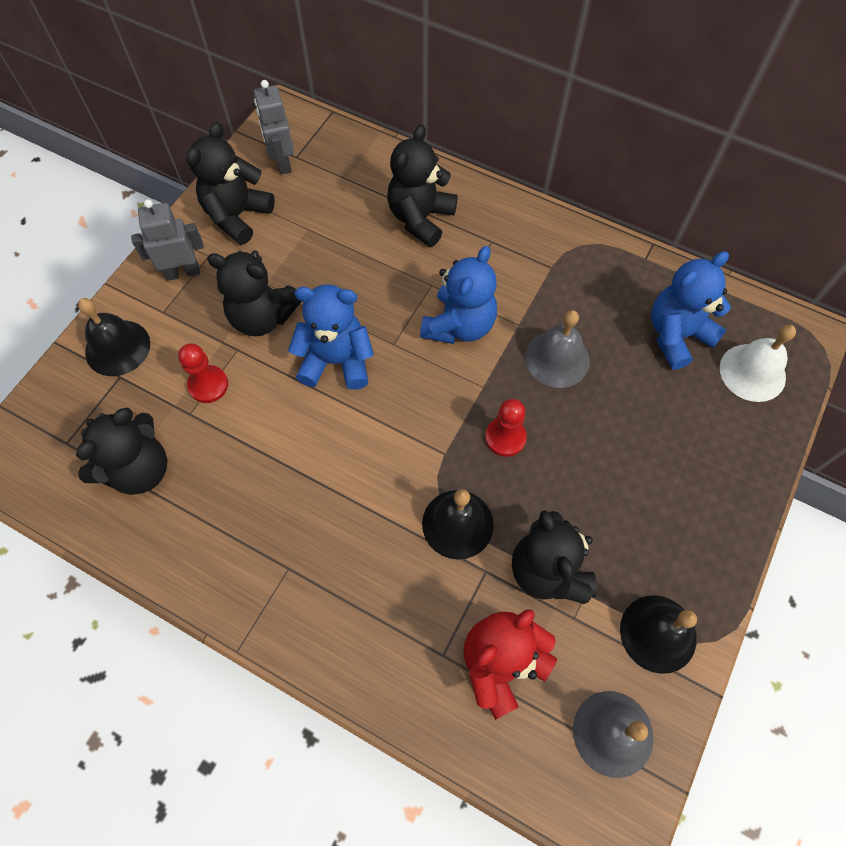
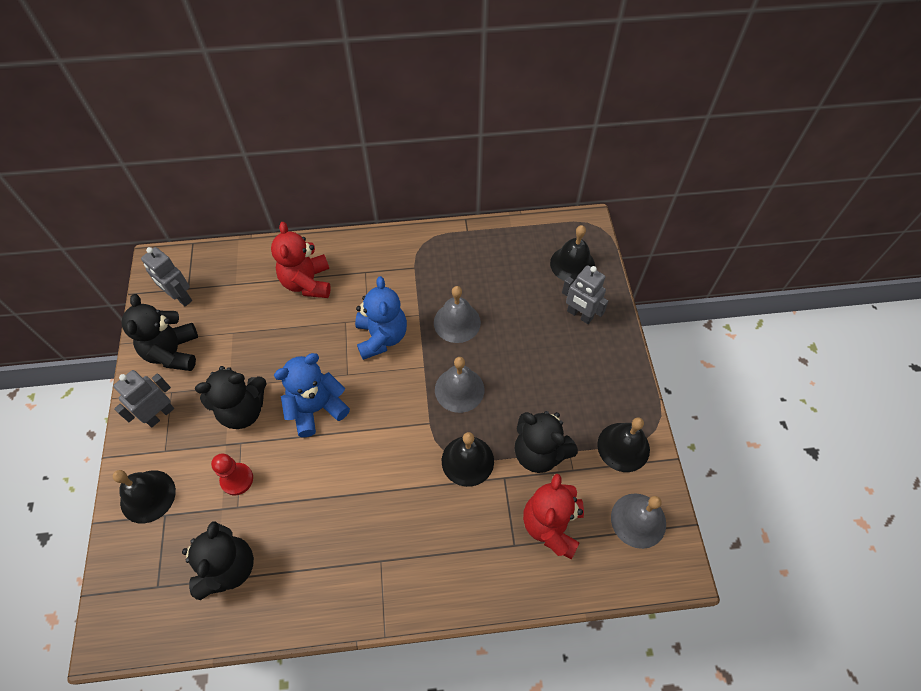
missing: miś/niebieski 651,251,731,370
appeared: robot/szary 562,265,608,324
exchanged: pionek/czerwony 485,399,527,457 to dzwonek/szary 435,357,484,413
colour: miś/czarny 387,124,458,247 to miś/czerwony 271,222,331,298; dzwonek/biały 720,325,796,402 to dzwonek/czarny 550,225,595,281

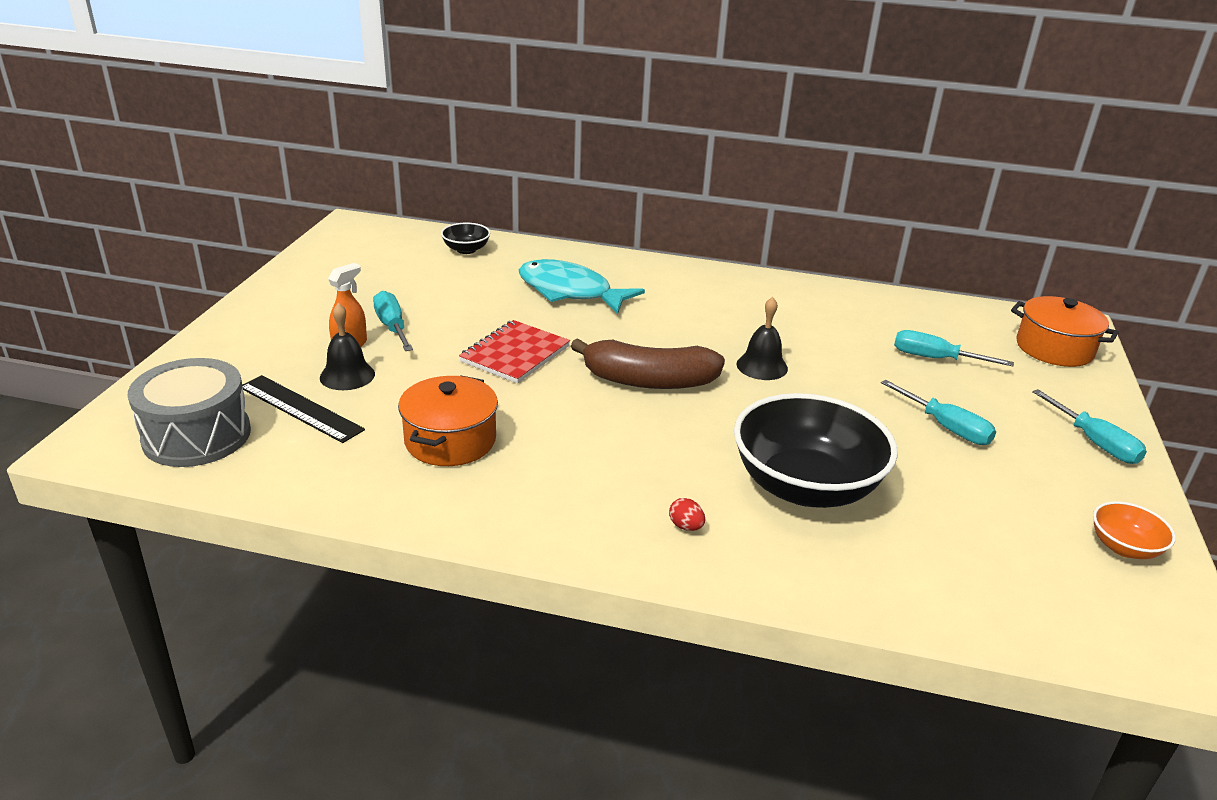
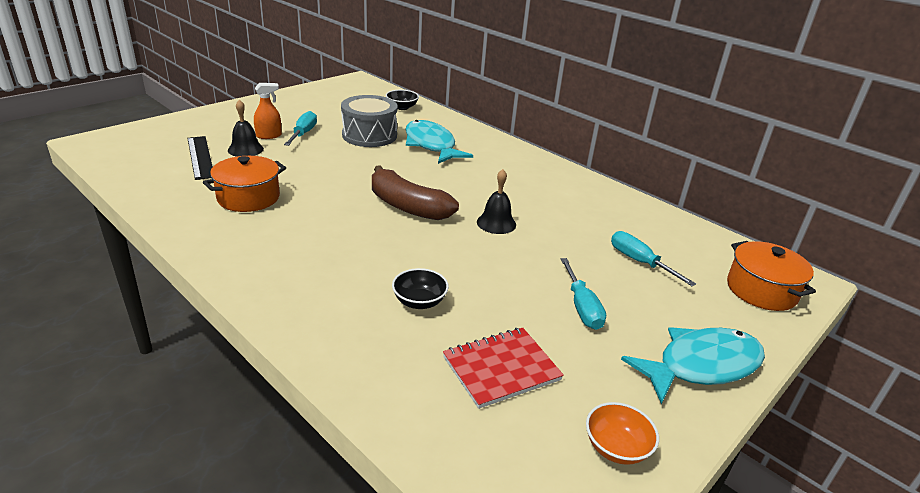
missing: jajko/czerwony 669,498,705,531
relocated: bęben/szary 128,358,251,467 to 341,95,398,147; zeszyt/czerwony 459,320,570,383 to 443,328,564,409
exchanged: śrubokręt/turkusowy 1032,389,1147,464 to ryba/turkusowy 621,327,765,404
size: miska/czarny 734,393,898,508 = 392,268,449,309 x0.45

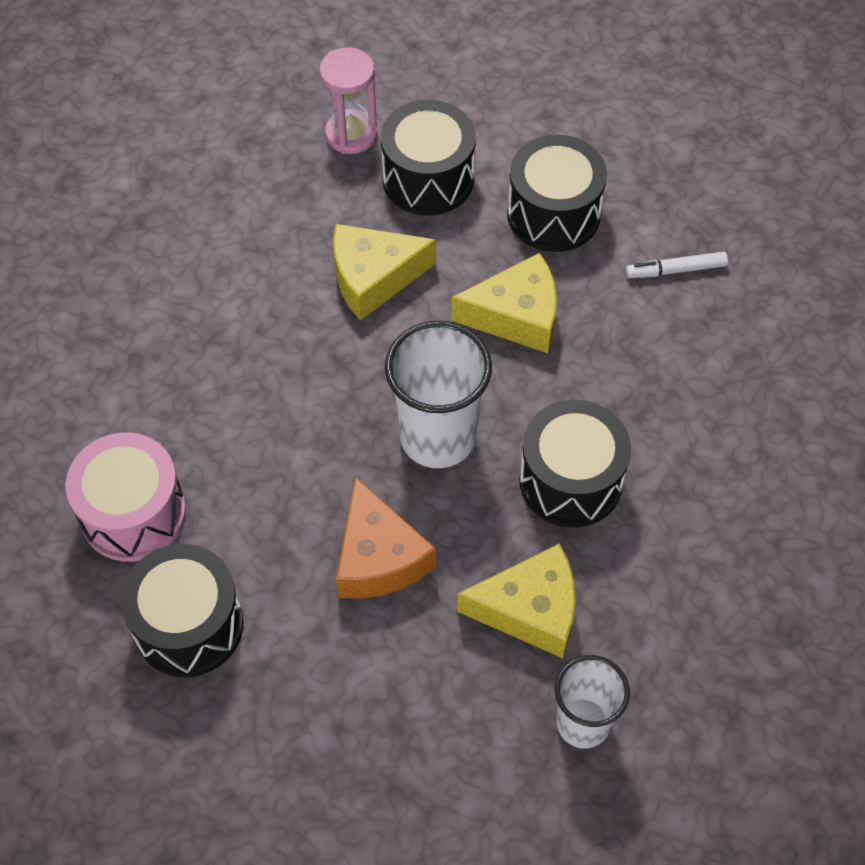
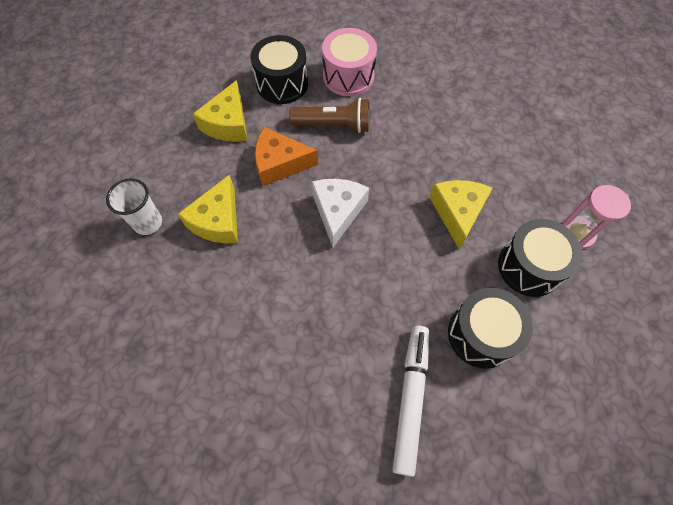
missing: bęben/czarny 519,400,631,528
appeared: latarka/brązowy 289,98,370,133
relocated: ser/żółty 451,253,557,353 to 193,80,248,142
exchanged: szklanka/biały 385,321,492,468 to ser/biały 311,179,369,247
size: flamaster/biały 626,252,728,278 = 392,325,429,477 x1.88

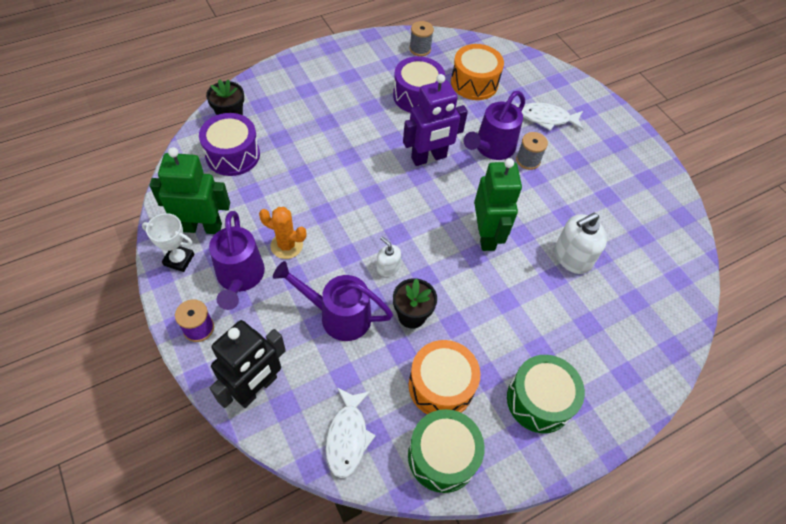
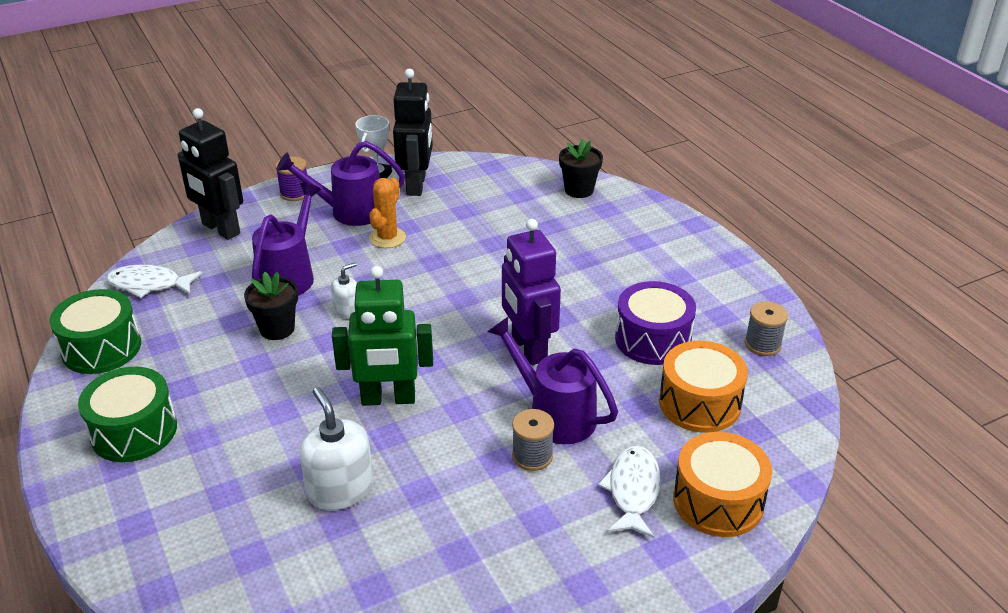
missing: bęben/fioletowy 199,113,260,176
relocated: bęben/pomarańczowy 409,340,481,414 to 673,432,772,537
colour: robot/zielony 149,147,230,234 to robot/czarny 393,69,433,196

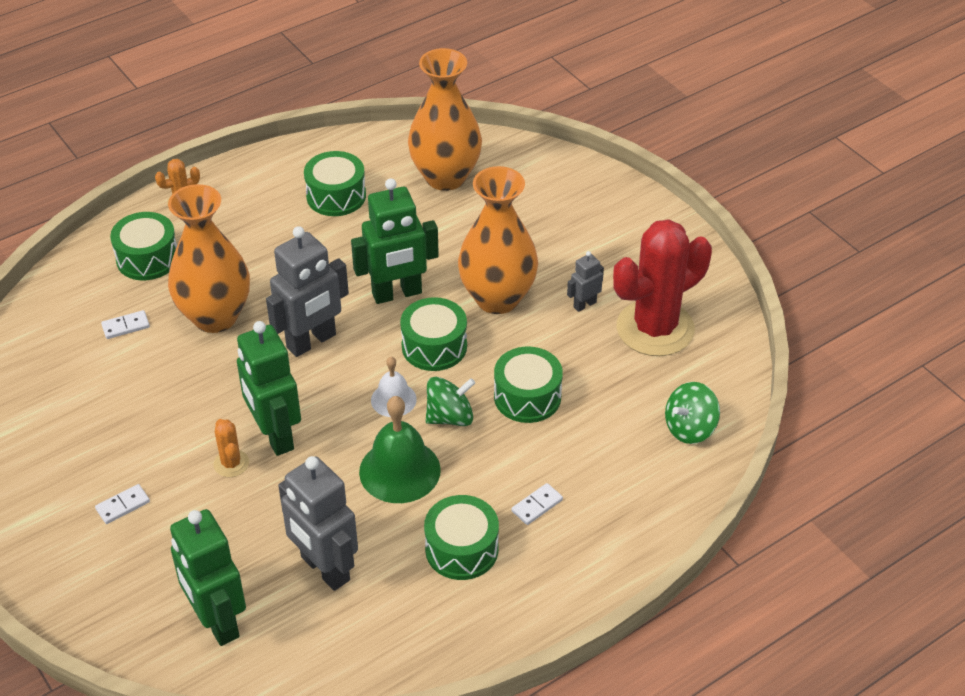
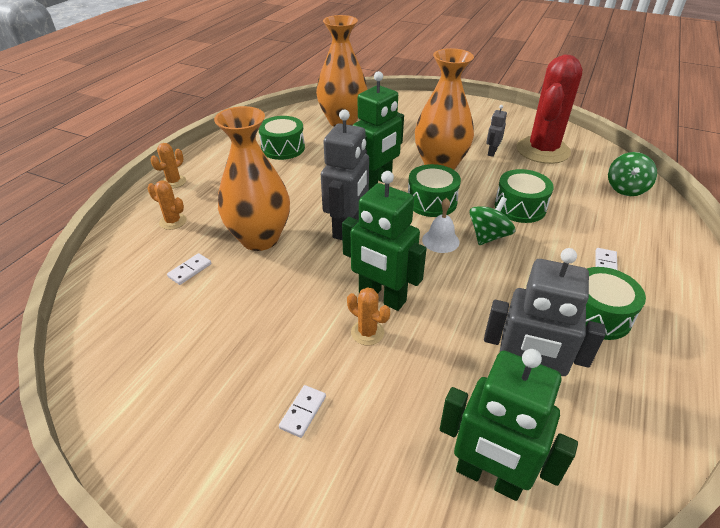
missing: dzwonek/zielony 359,396,441,503
exchanged: bęben/zielony 110,212,177,280 to kaktus/pomarańczowy 147,180,187,230

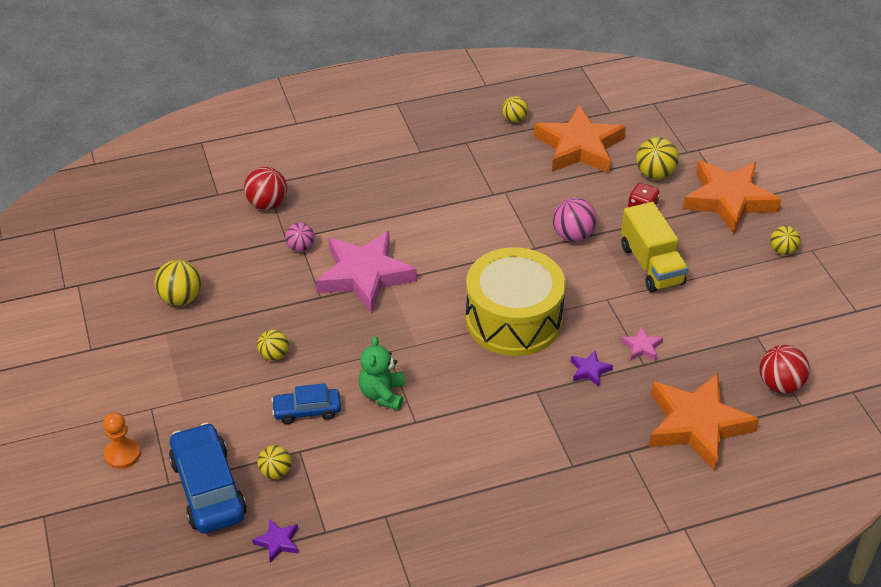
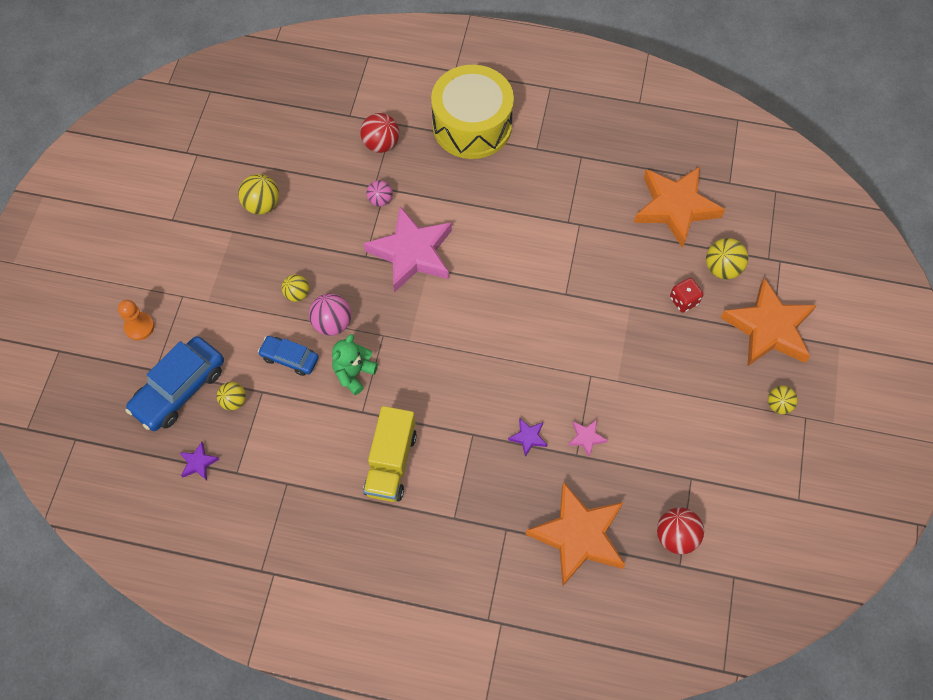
missing: piłka/żółty 502,96,528,123
relocated: piłka/różowy 553,198,597,242 to 309,293,351,336; ciężarówka/żółty 621,202,688,292 to 363,406,417,502; bęben/żółty 466,247,566,356 to 431,65,514,159
spun: samochód/niebieski 169,423,247,533 = 126,336,224,431 150 degrees counterclockwise

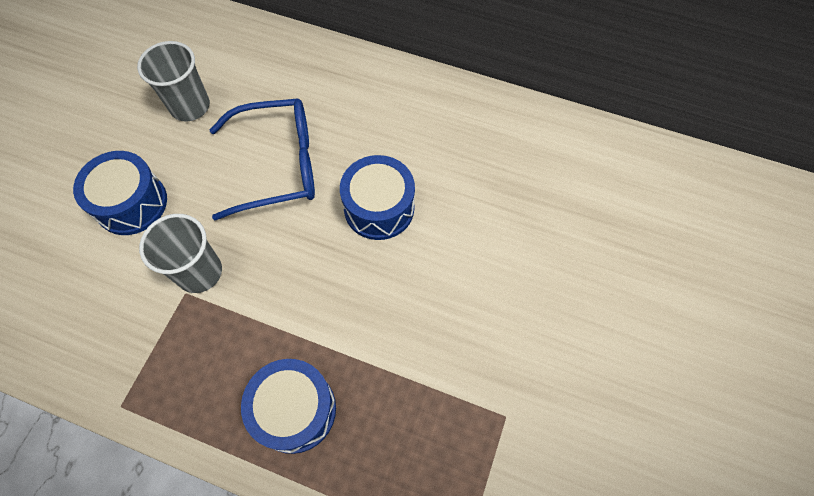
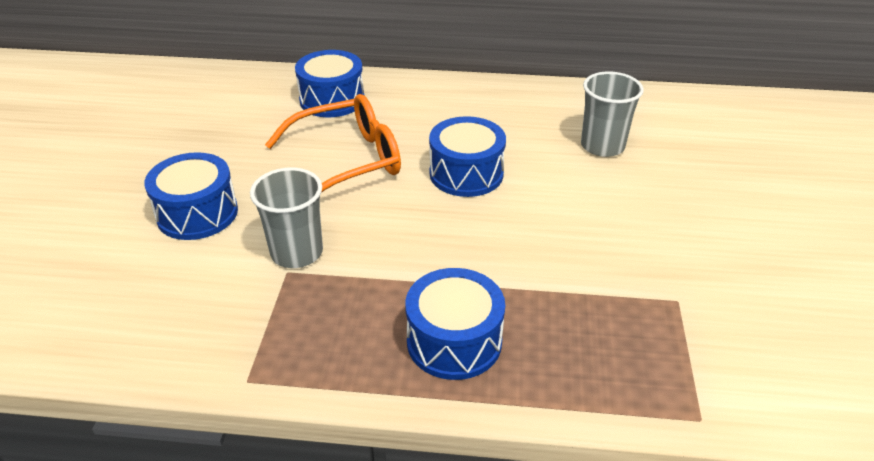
appeared: bęben/niebieski 295,50,364,117
relocated: szklanka/szary 137,41,210,121 to 581,71,644,157
colour: okulary/niebieski 210,98,315,221 to okulary/pomarańczowy 265,94,401,193

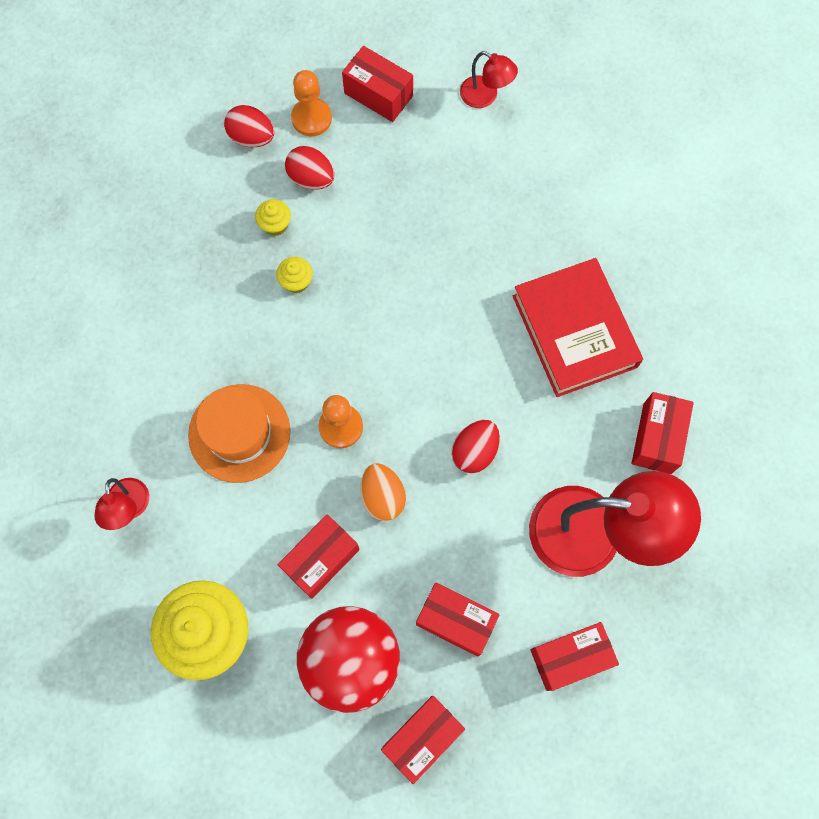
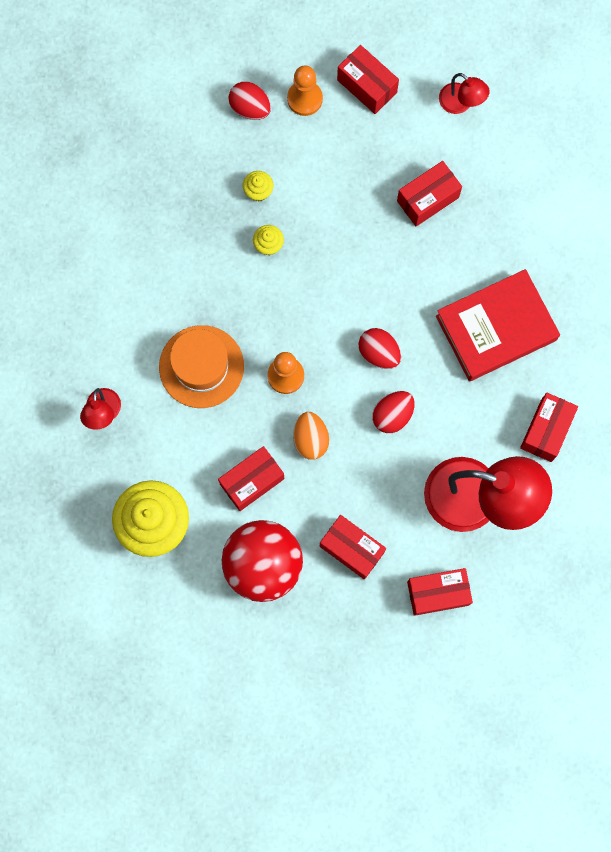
relocated: jajko/czerwony 285,146,334,190 to 359,328,401,369; pudełko/czerwony 381,696,465,784 to 397,161,462,226
spun: książka/czerwony 513,258,643,397 = 436,269,560,381 75 degrees clockwise

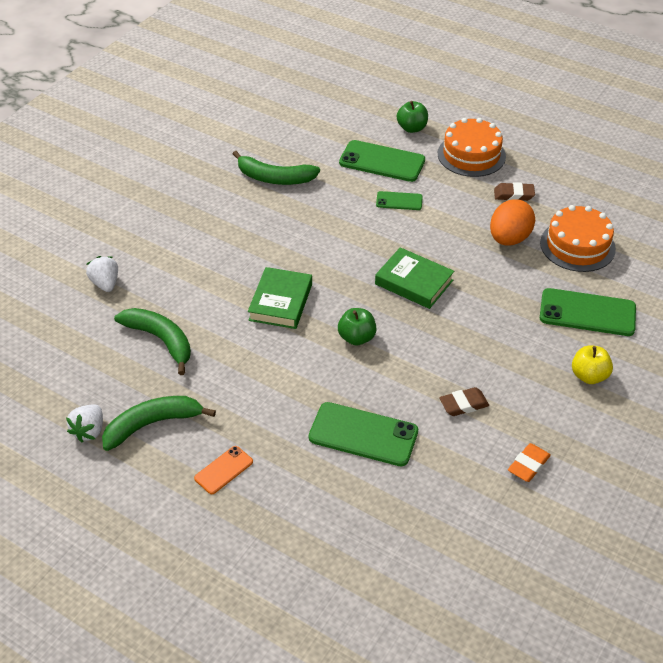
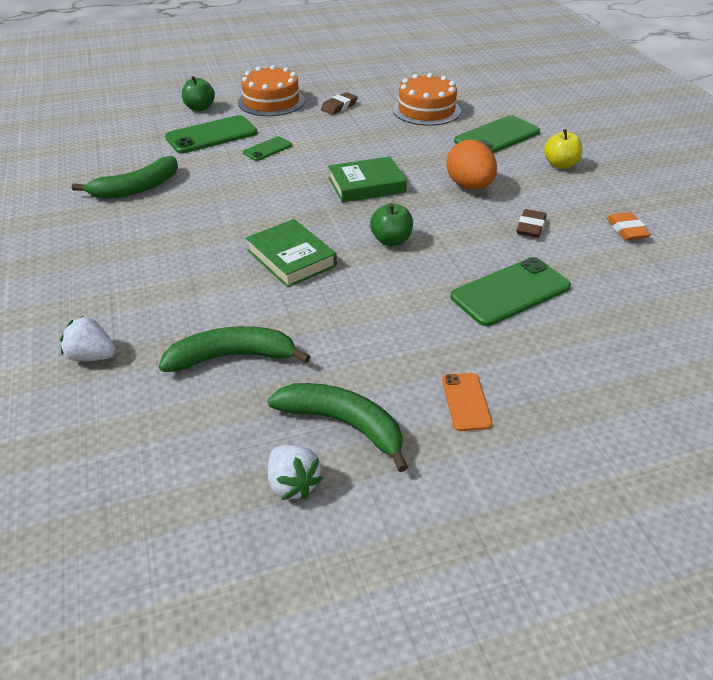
relocated: jajko/pomarańczowy 490,199,535,245 to 446,140,497,190
spun: banan/zielony 102,396,216,451 = 268,383,408,472 105 degrees clockwise

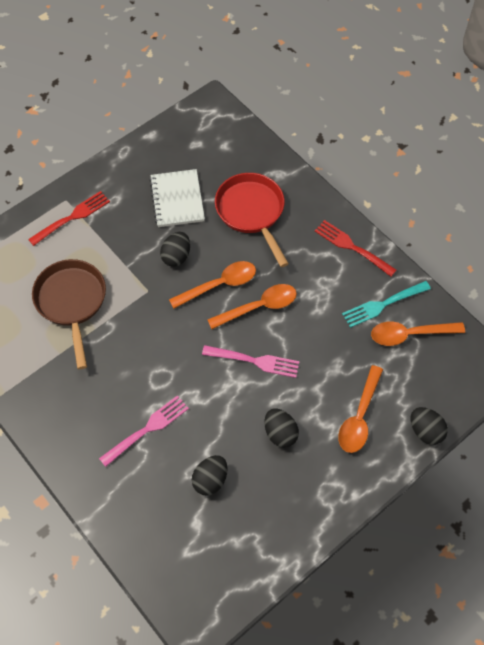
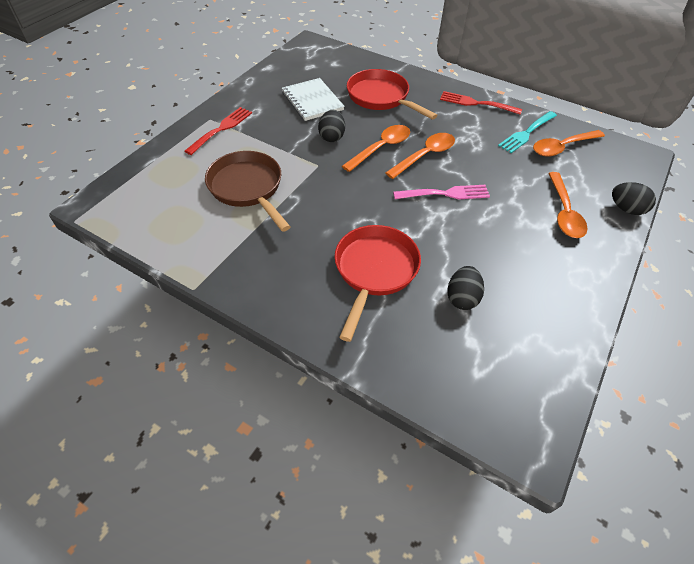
missing: jajko/czarny 265,408,299,448
exchanged: widelec/różowy 99,395,189,467 to patelnia/czerwony 335,225,421,342

